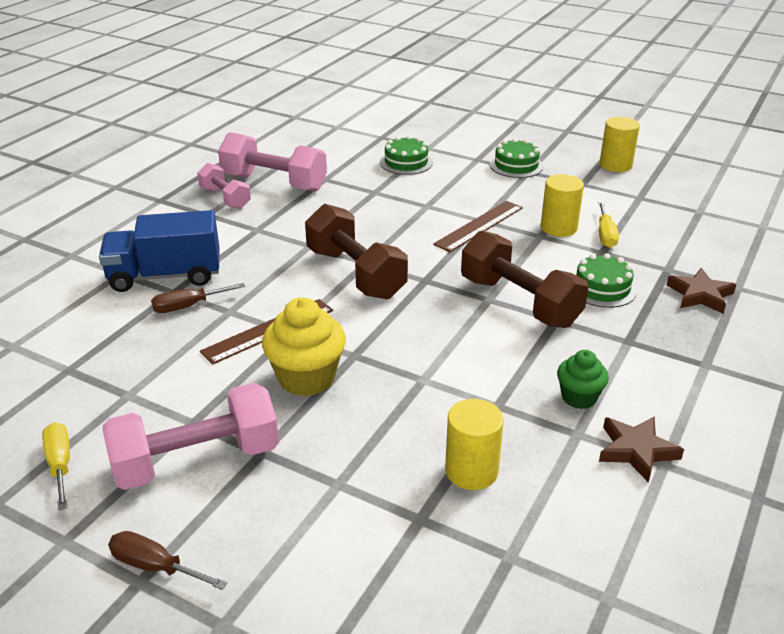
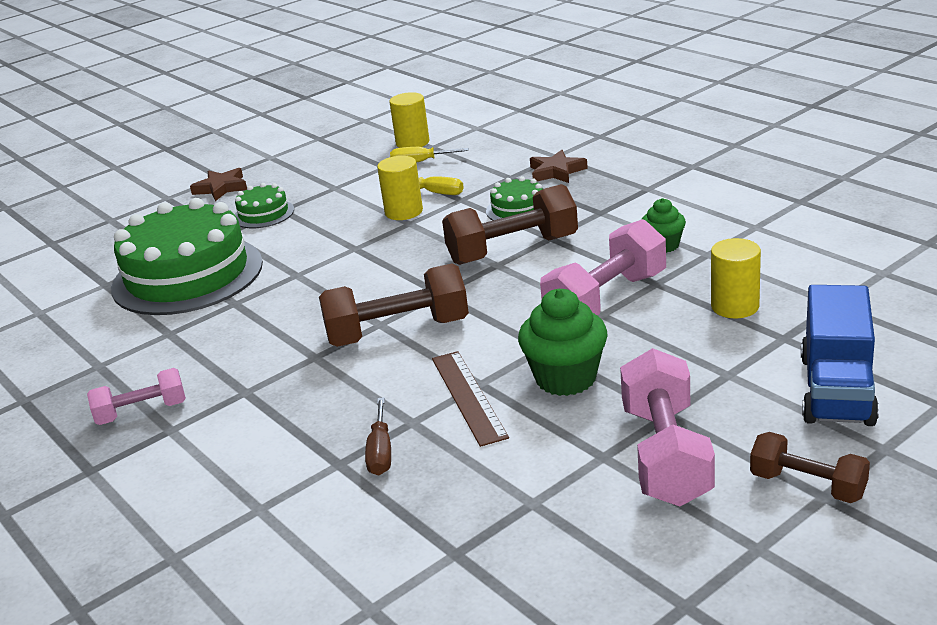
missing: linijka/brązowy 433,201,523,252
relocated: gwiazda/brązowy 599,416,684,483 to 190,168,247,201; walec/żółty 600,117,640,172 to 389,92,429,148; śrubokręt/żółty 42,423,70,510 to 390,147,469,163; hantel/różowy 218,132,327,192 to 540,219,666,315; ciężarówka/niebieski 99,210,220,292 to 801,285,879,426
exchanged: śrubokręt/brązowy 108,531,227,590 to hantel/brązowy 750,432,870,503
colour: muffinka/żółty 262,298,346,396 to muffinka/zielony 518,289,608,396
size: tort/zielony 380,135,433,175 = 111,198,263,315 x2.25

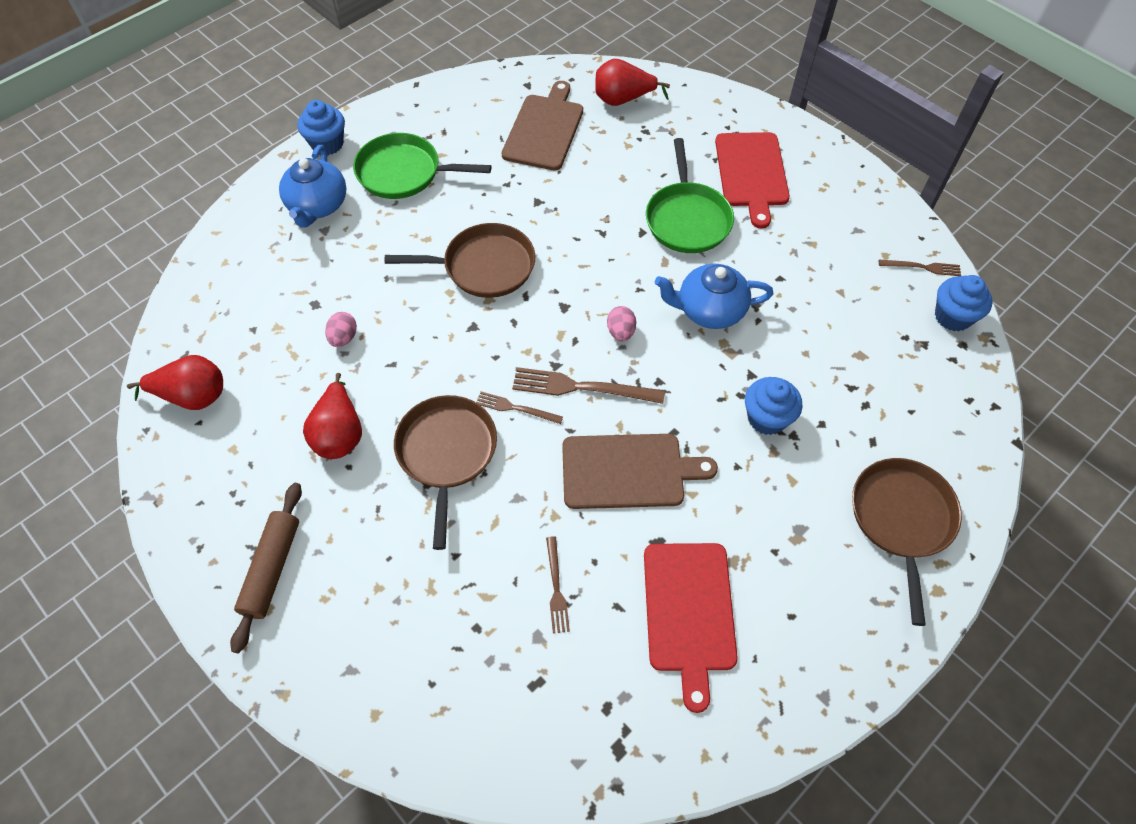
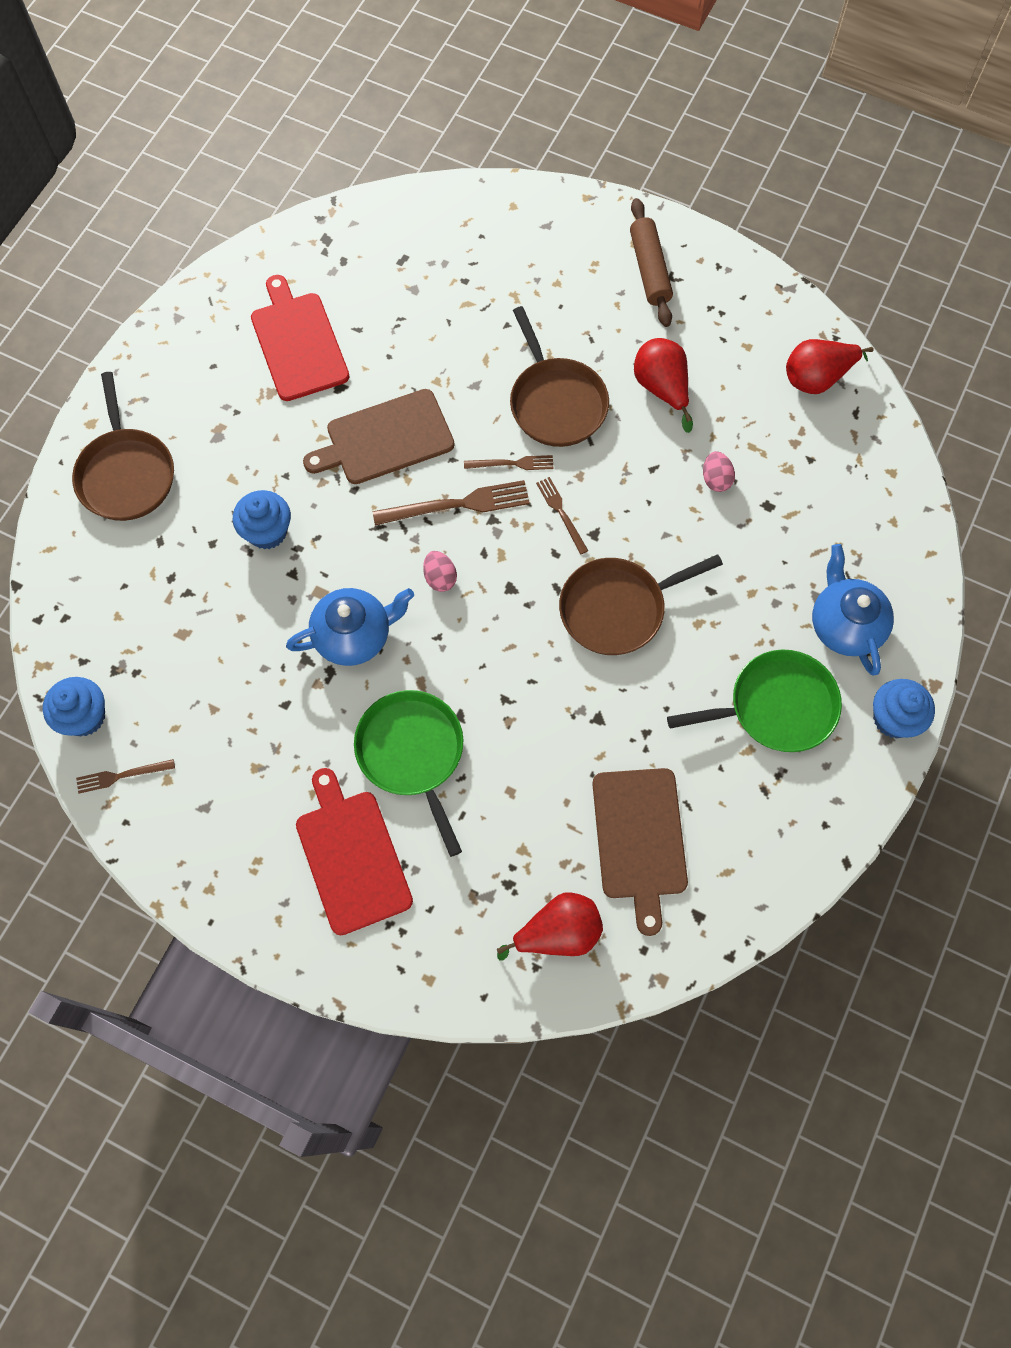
relocated: widelec/brązowy 546,536,570,633 to 536,477,588,555

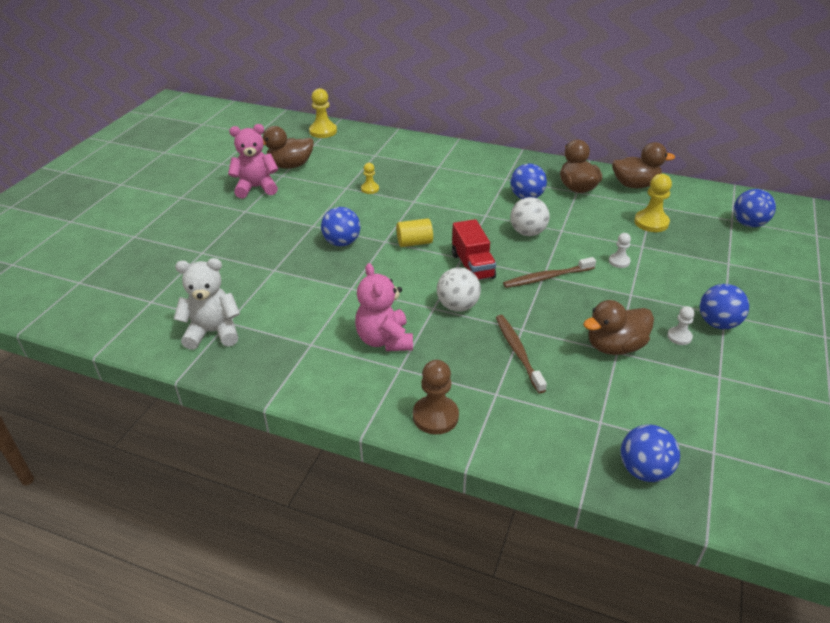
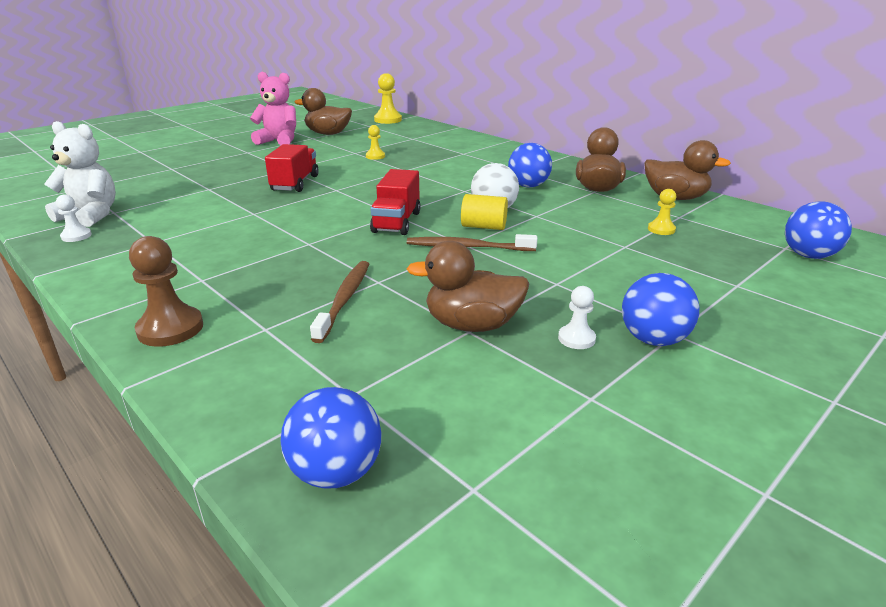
missing: miś/różowy 355,263,413,351; piłka/biały 437,268,481,312
relocated: pionek/biały 609,233,631,268 to 56,194,92,242; walec/żółty 396,218,433,247 to 461,194,508,230
exchanged: piłka/niebieski 321,207,360,246 to ciężarówka/czerwony 265,144,319,192
size: pionek/żółty 634,174,672,232 = 648,189,676,235 x0.58

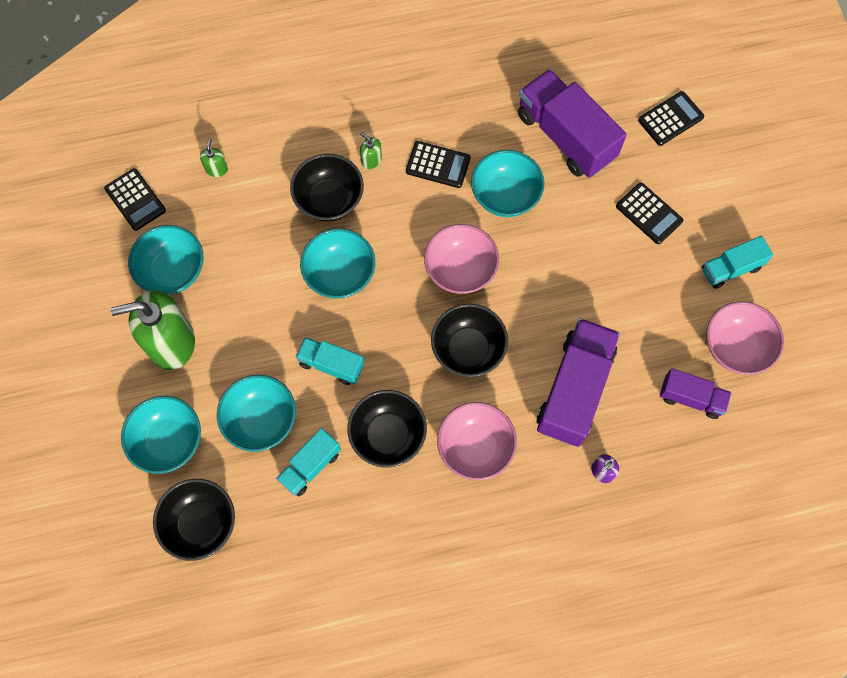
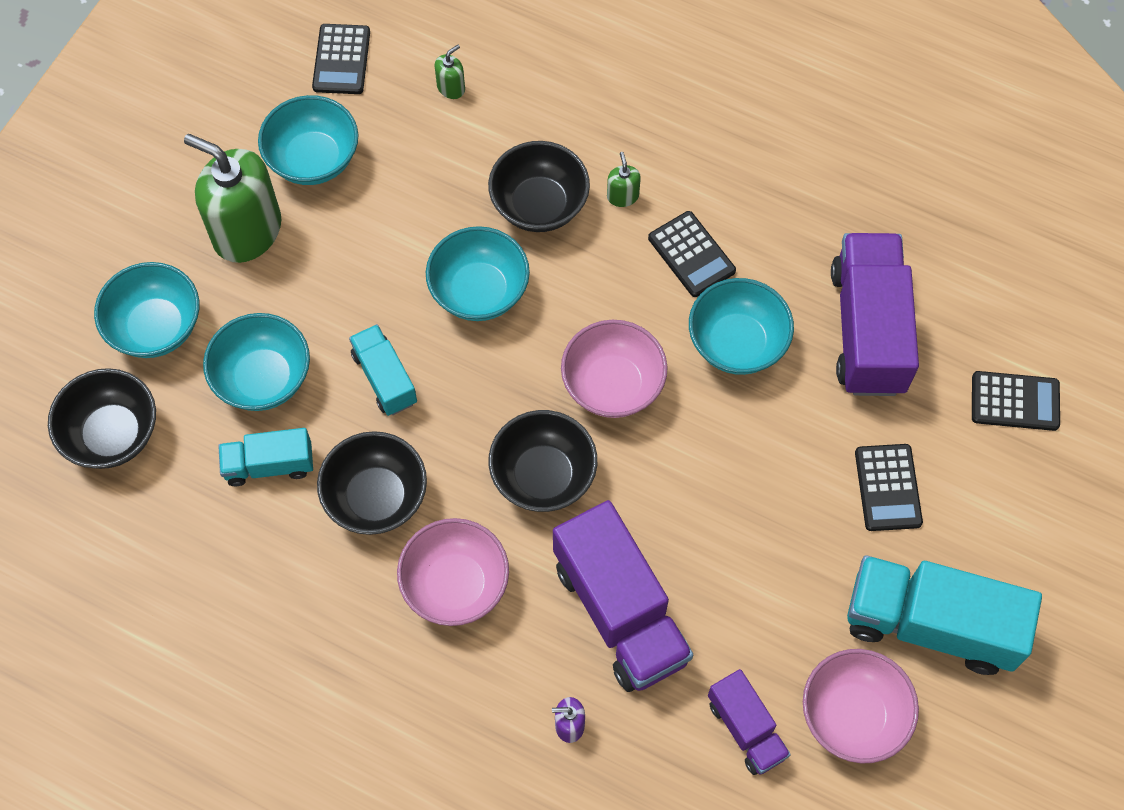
spun: ciężarówka/fioletowy 537,318,620,447 = 553,500,693,692 90 degrees clockwise
size: ciężarówka/turkusowy 702,236,773,289 = 847,555,1042,675 x1.84

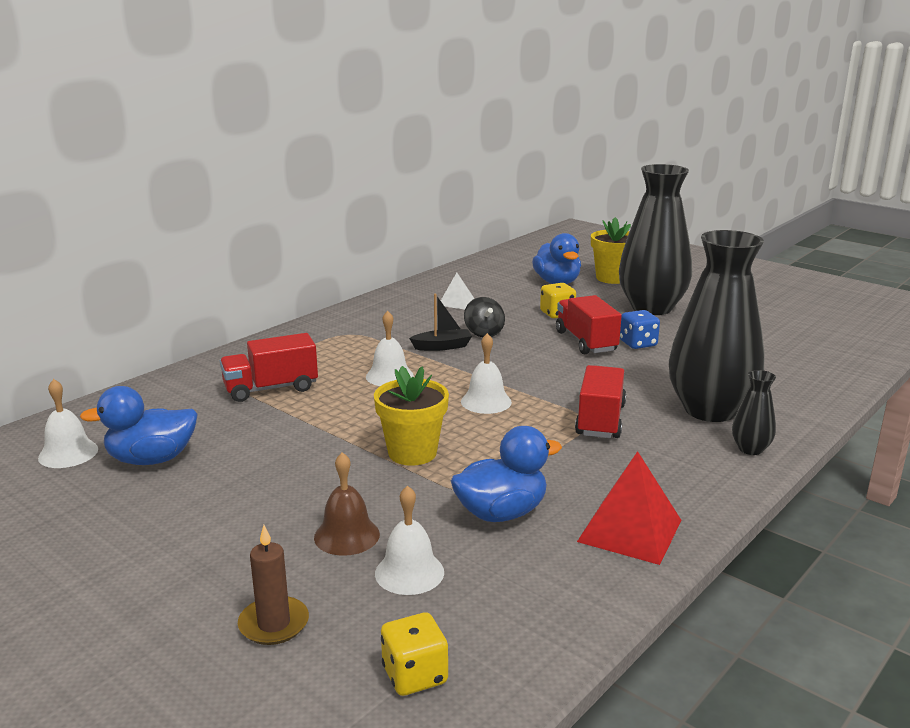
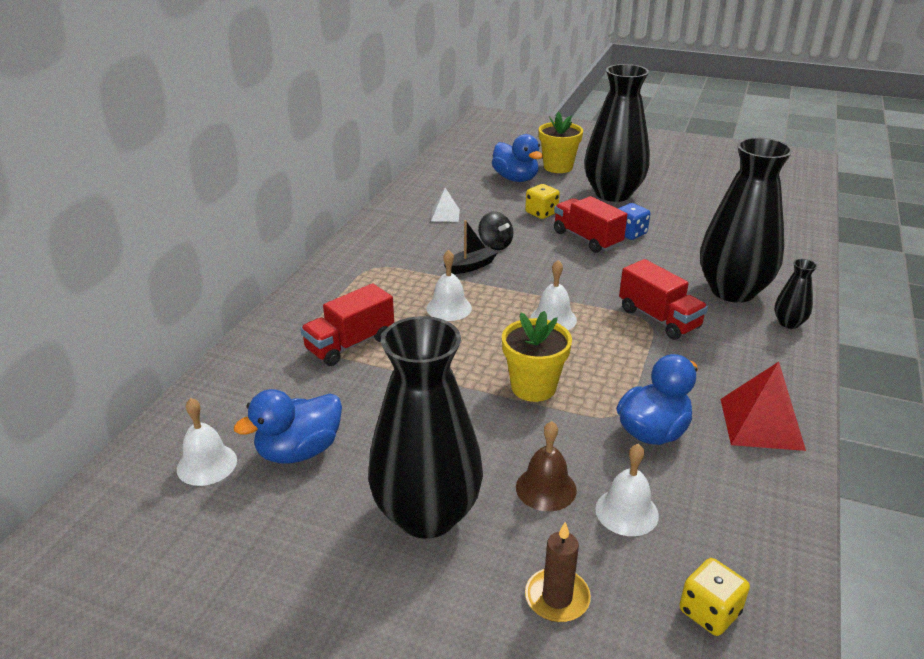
appeared: wazon/czarny 368,316,483,538
spun: ciężarówka/czerwony 575,365,626,438 = 619,259,708,340 150 degrees clockwise

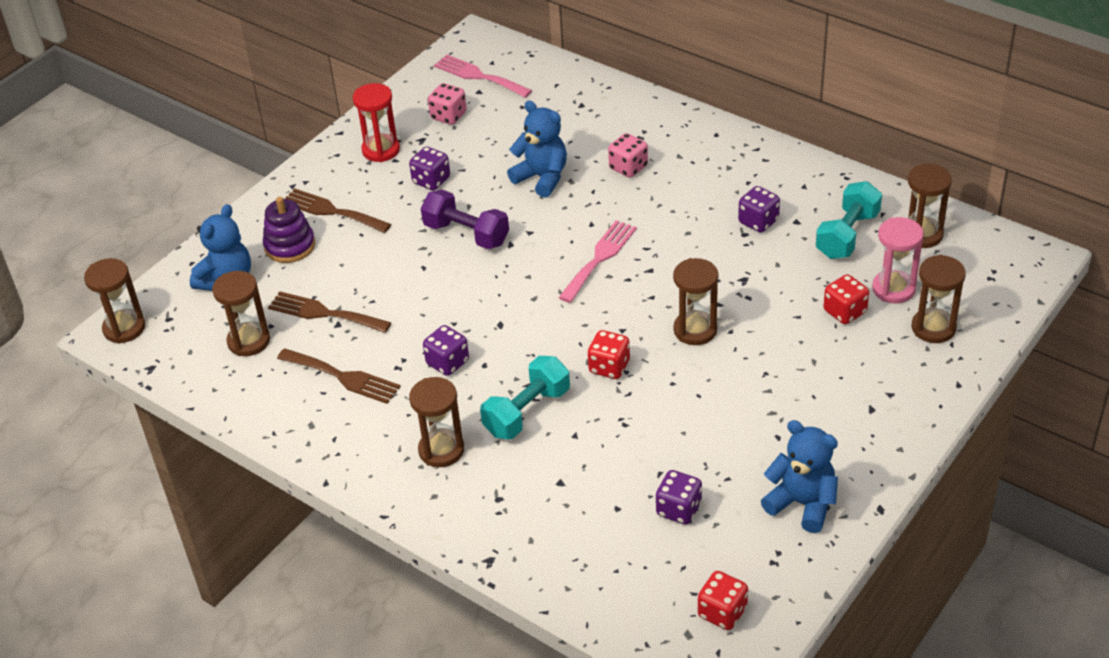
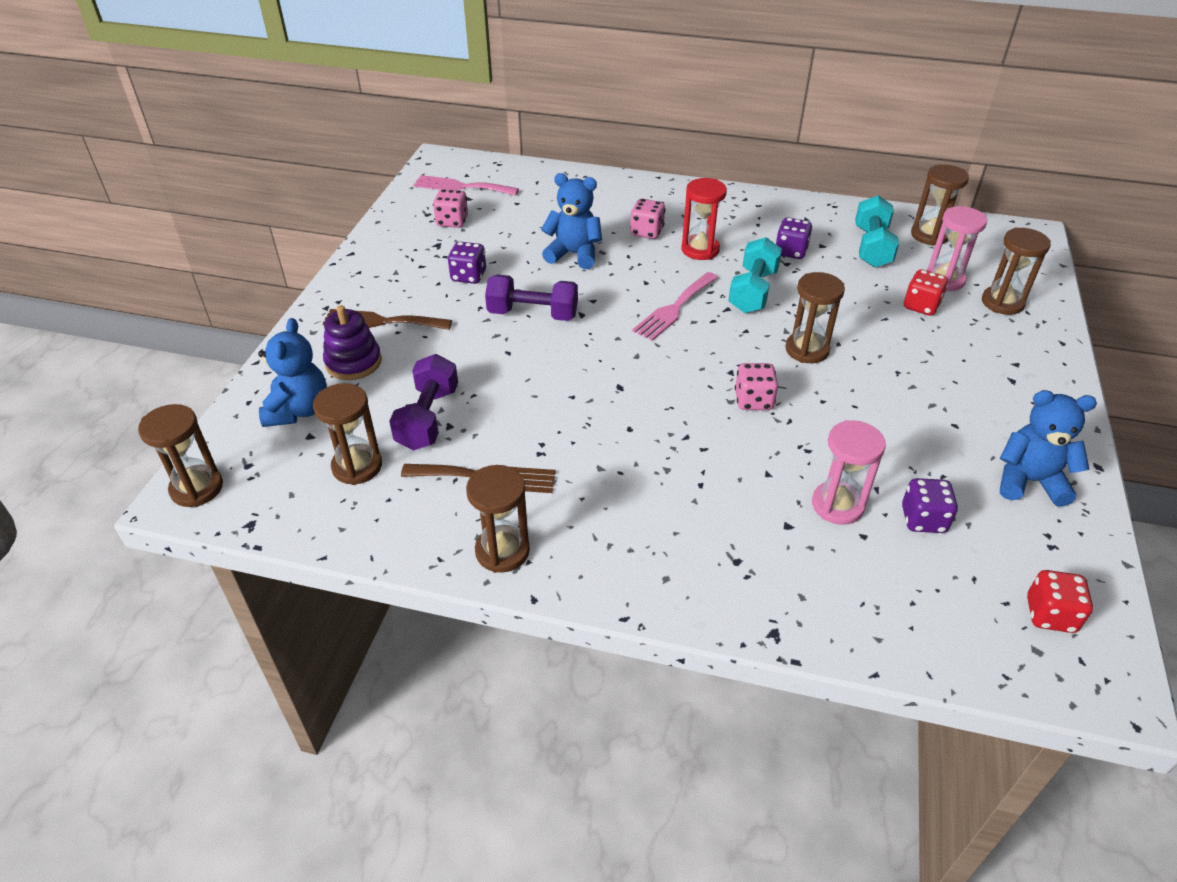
missing: kostka do gry/fioletowy 423,325,469,376
appeared: klepsydra/różowy 812,420,886,525
relocated: klepsydra/brązowy 409,377,464,467 to 466,465,530,573; klepsydra/czerwony 353,83,400,162 to 681,178,727,260; hantel/turkusowy 480,356,570,439 to 729,237,782,313
exchanged: widelec/brązowy 268,291,391,333 to hantel/fioletowy 389,354,458,451
colour: kostka do gry/czerwony 587,330,630,379 to kostka do gry/różowy 735,363,778,410
spun: widelec/różowy 558,220,637,303 = 632,272,718,341 150 degrees counterclockwise

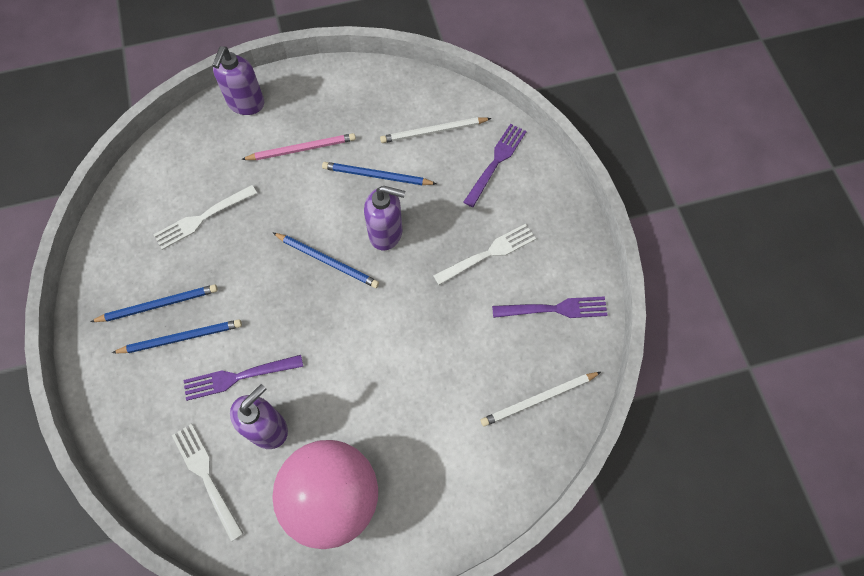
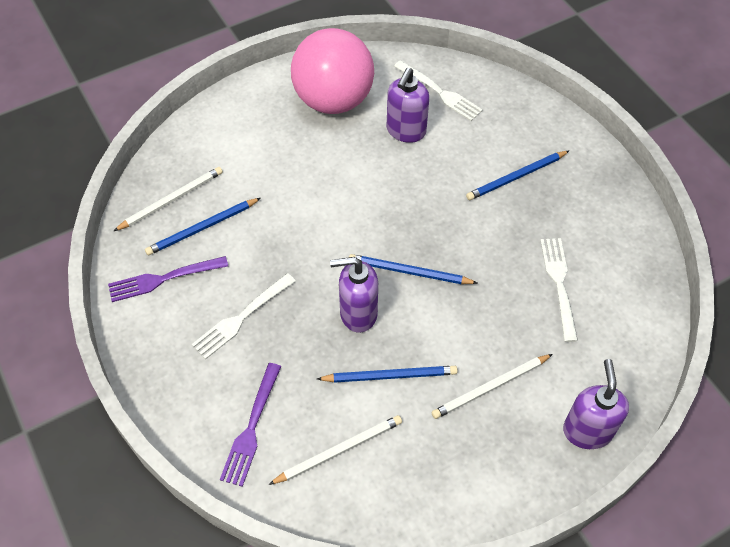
missing: widelec/fioletowy 183,355,303,401
relocated: ołówek/niebieski 90,284,218,322 to 145,198,261,255
colour: ołówek/różowy 241,133,356,160 to ołówek/biały 432,354,553,419
spun: widelec/biały 153,185,257,250 = 540,238,578,342 45 degrees counterclockwise

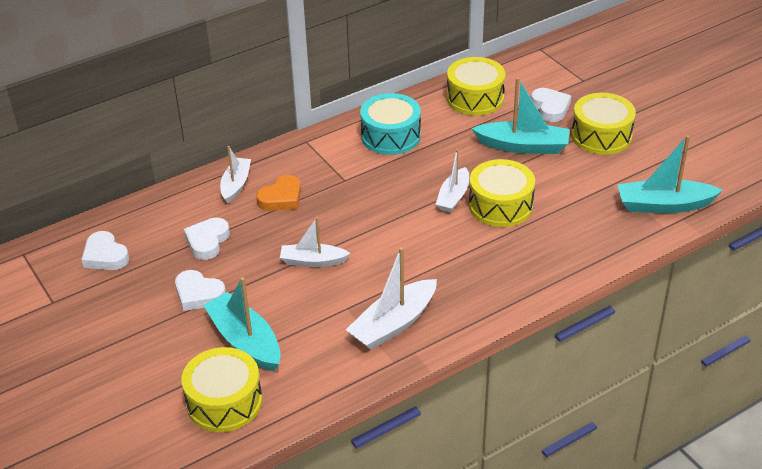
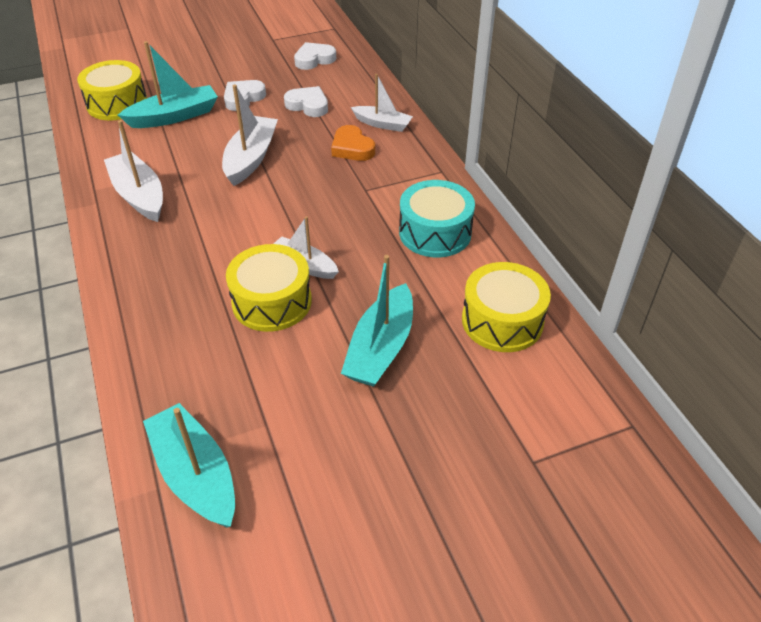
missing: serce/biały 531,88,571,122; bęben/żółty 571,93,636,155
spun: łódka/turkusowy 617,135,723,213 = 143,403,235,528 45 degrees counterclockwise
size: łódka/biały 280,217,351,267 = 222,85,278,186 x1.54

